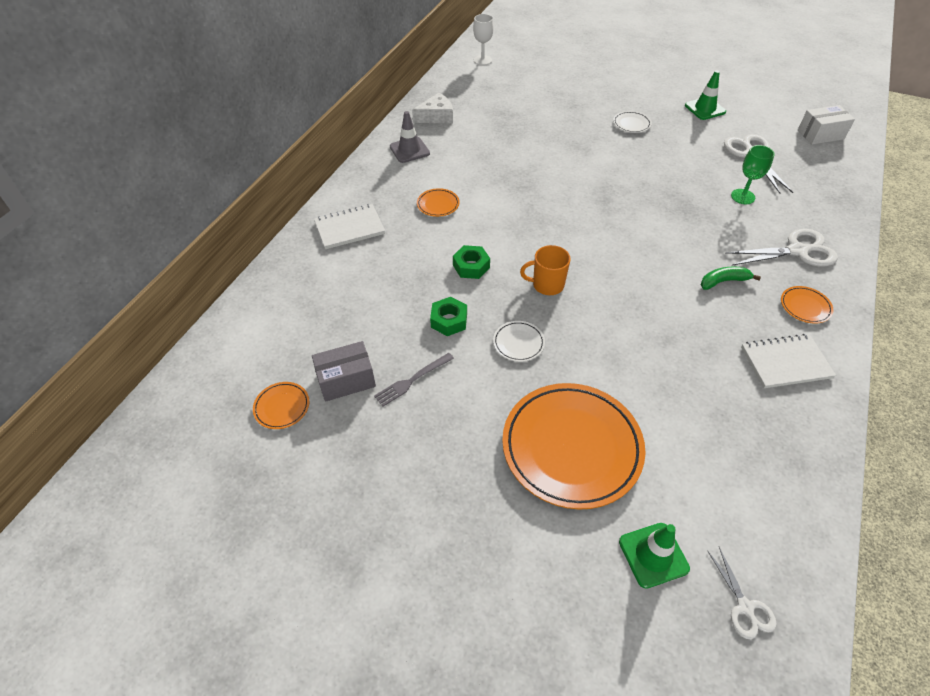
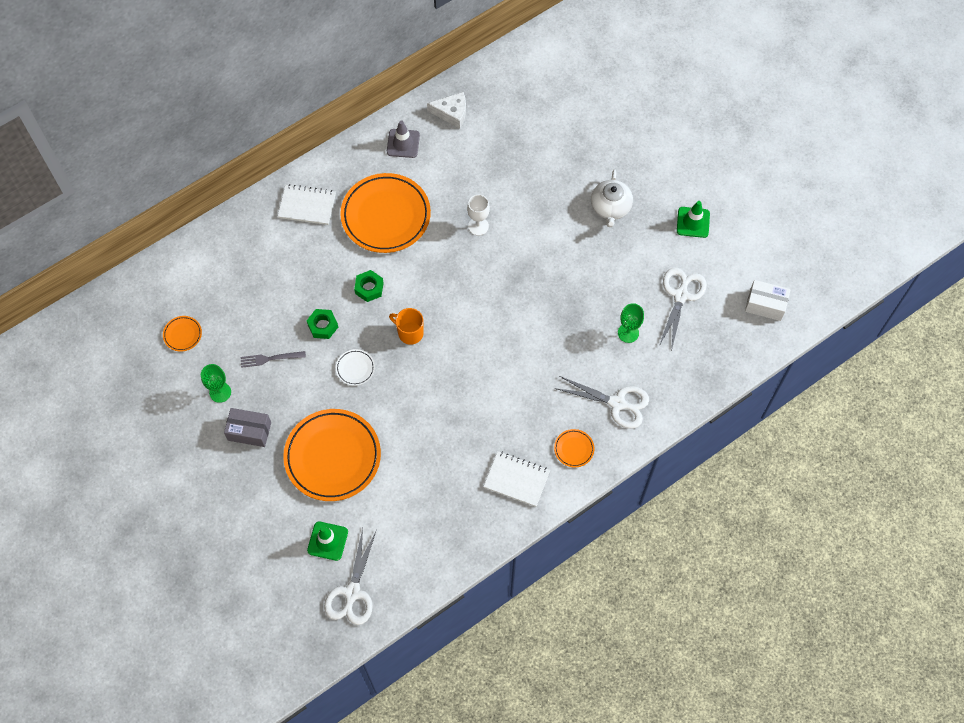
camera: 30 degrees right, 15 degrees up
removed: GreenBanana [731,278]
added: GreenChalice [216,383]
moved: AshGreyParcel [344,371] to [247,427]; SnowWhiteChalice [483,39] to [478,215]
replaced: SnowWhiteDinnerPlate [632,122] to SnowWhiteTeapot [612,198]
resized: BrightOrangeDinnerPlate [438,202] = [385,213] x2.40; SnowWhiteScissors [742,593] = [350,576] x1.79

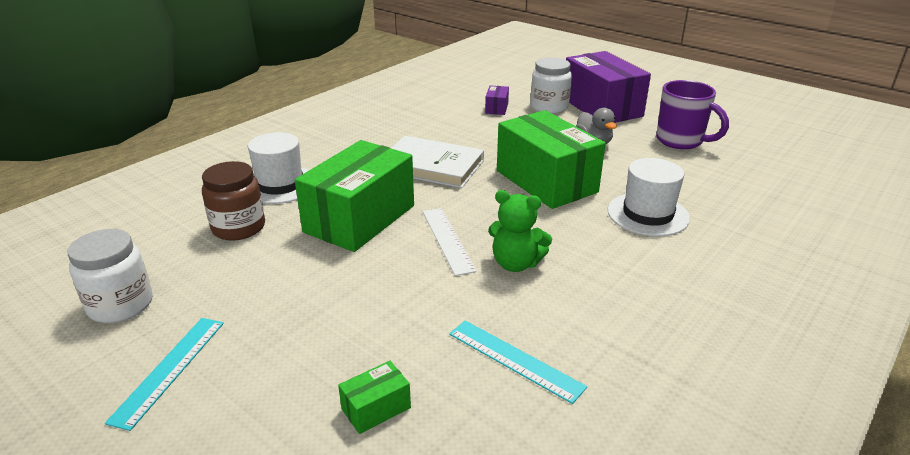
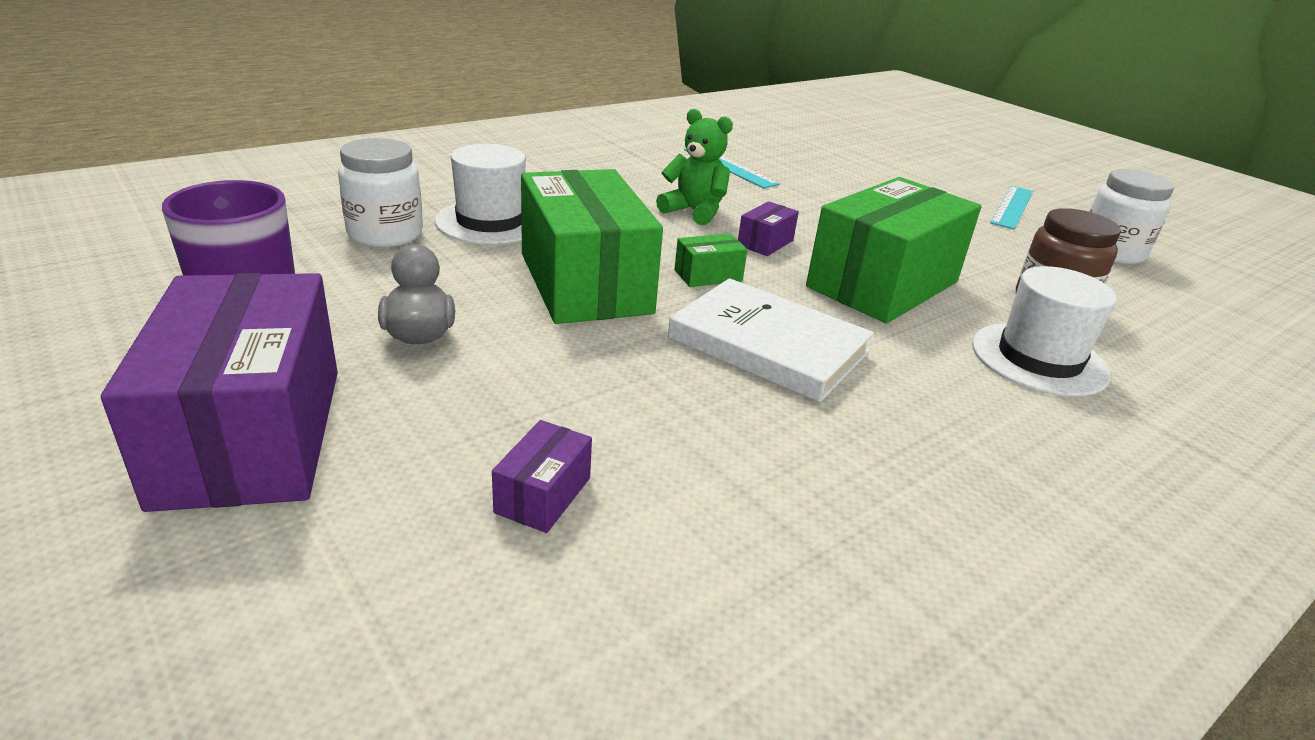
camera: 170 degrees left, 0 degrees up
moved: GreenParcel [374,397] to [710,260]; SnowWhiteJar [551,85] to [380,192]
replaced: SnowWhiteStraightedge [450,242] to RoyalPurpleParcel [768,228]

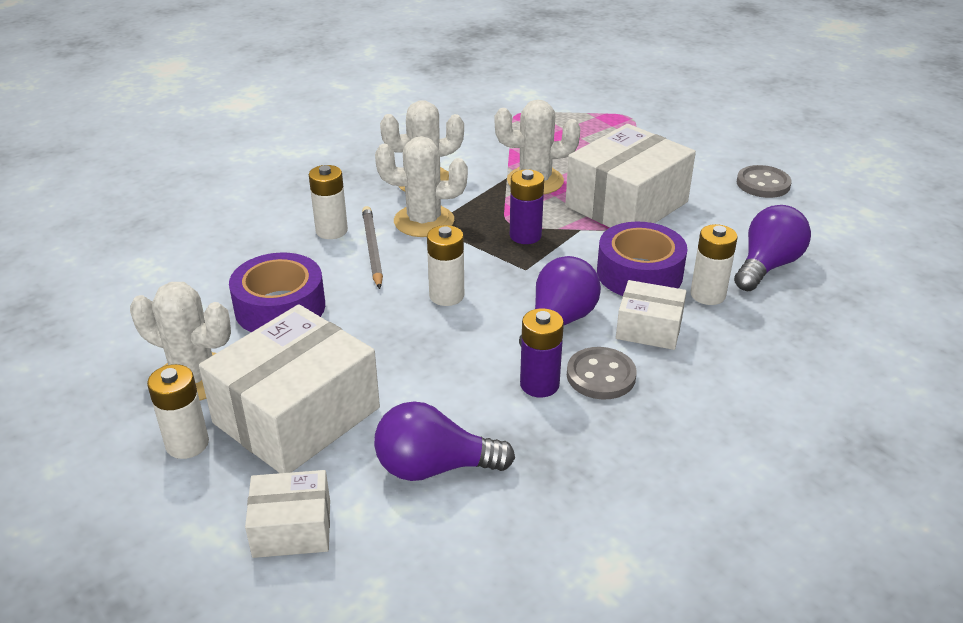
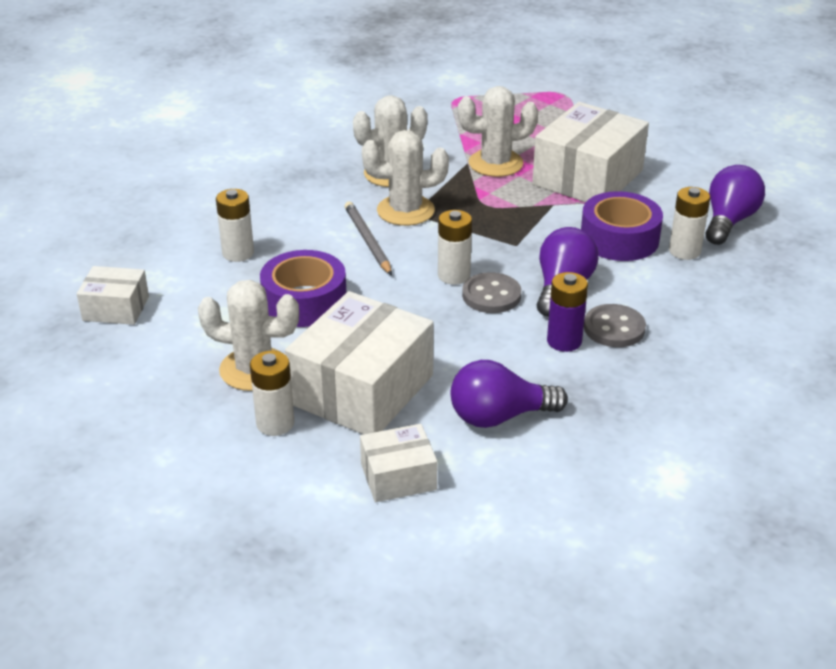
camera: 10 degrees left, 0 degrees up
removed: RoyalPurpleBattery [527,206]
moved: SnowWhiteBattery [328,202] to [235,225]; SnowWhiteParcel [651,315] to [113,295]; AshGreySewingButton [764,181] to [491,292]

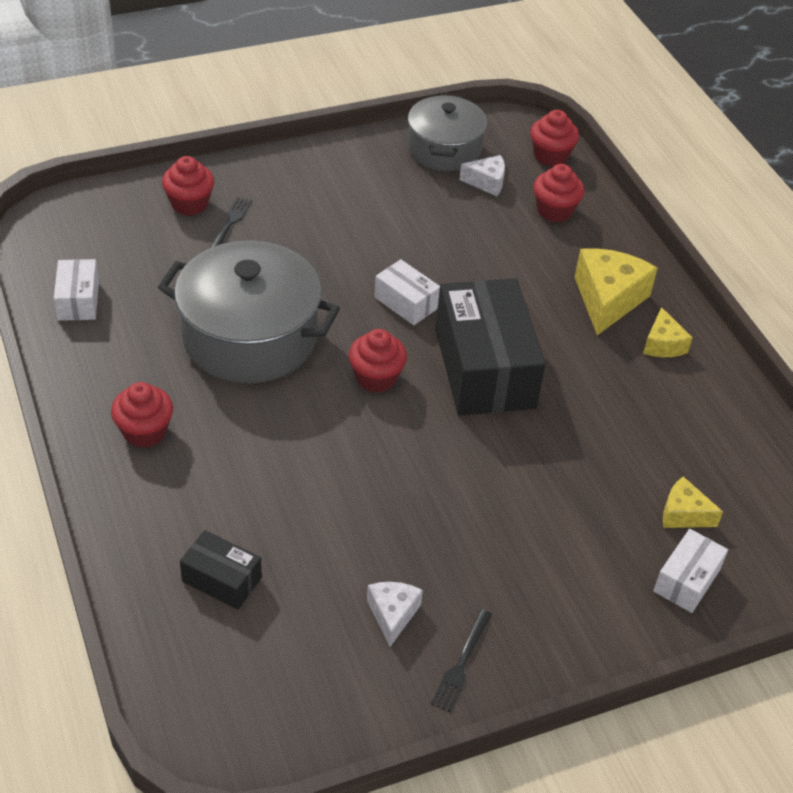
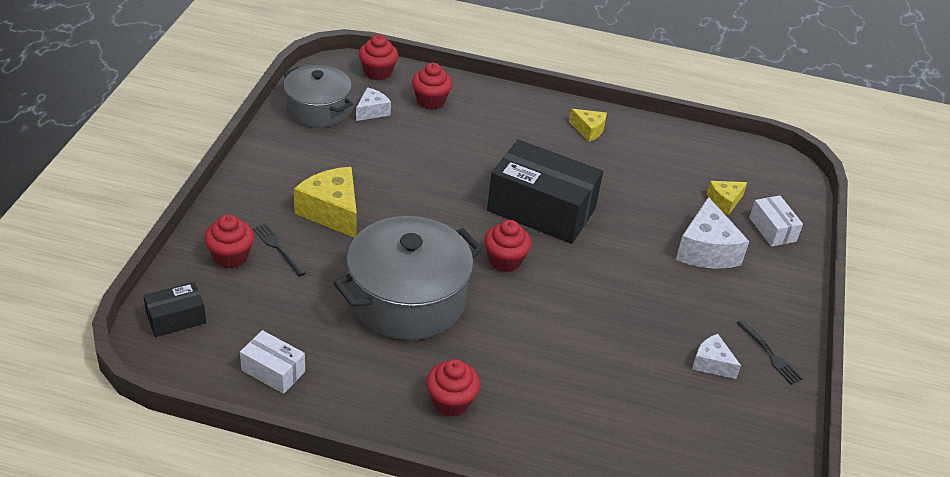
camera: 55 degrees left, 5 degrees down
removed: SnowWhiteParcel [407,292]
added: SnowWhitePieceOfCheese [712,233]
moved: JetBlackParcel [221,570] to [174,309]; GoldenPieceOfCheese [616,291] to [325,202]

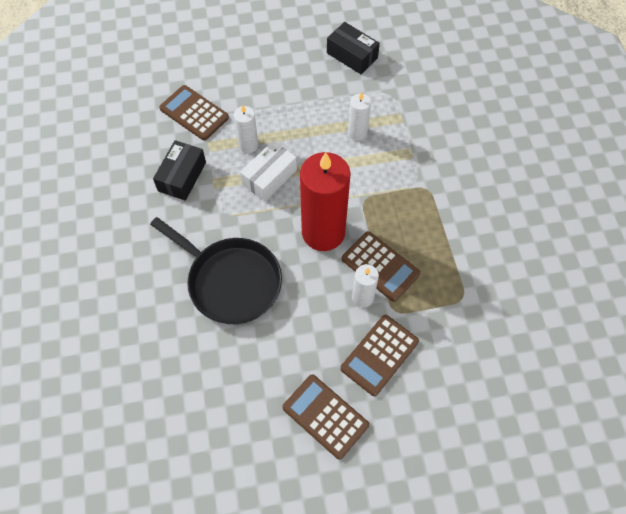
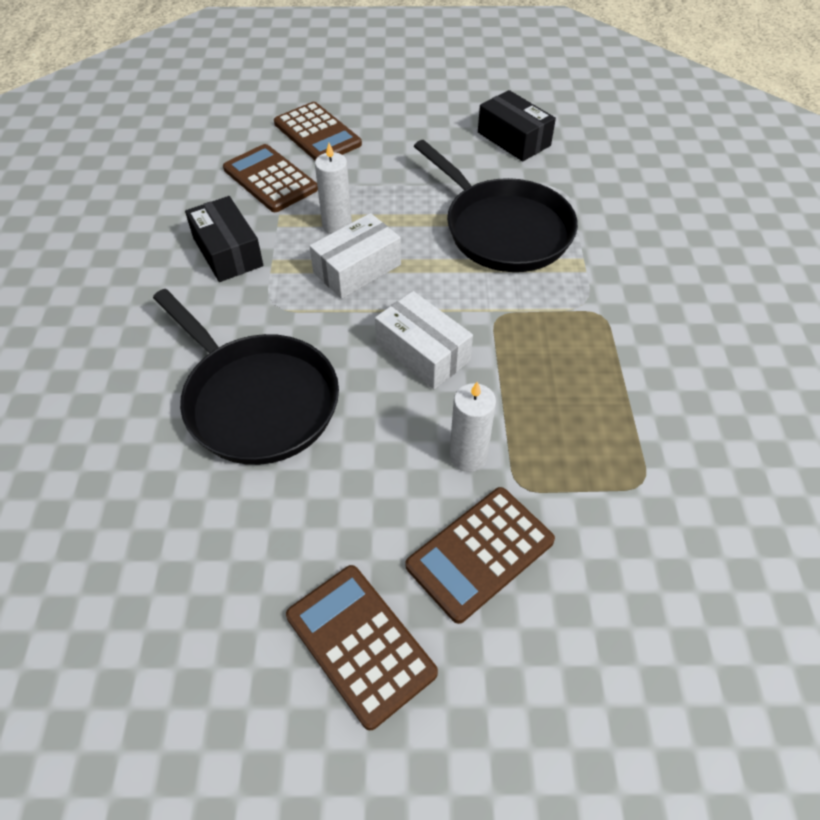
camera: 10 degrees right, 10 degrees down
moved: RussetPocketCalculator [381,266] to [318,131]
replaced: RedPillarCandle [325,201] to SnowWhiteParcel [424,340]; SnowWhitePillarCandle [359,116] to JetBlackFryingPan [496,206]
turned: JetBlackParcel [179,170] = [224,239] 60 degrees counterclockwise

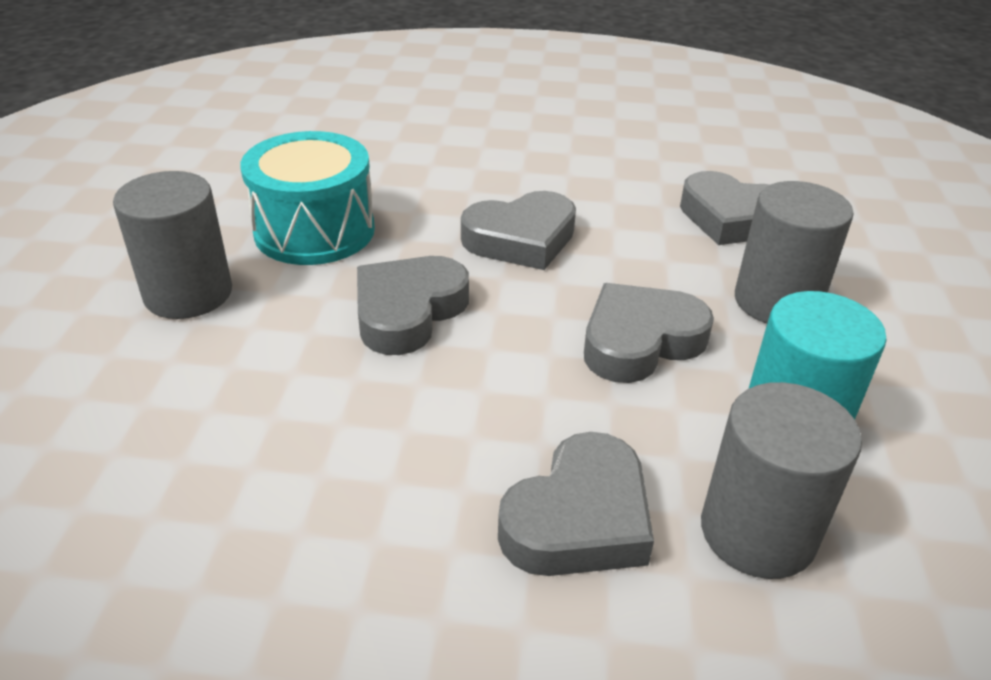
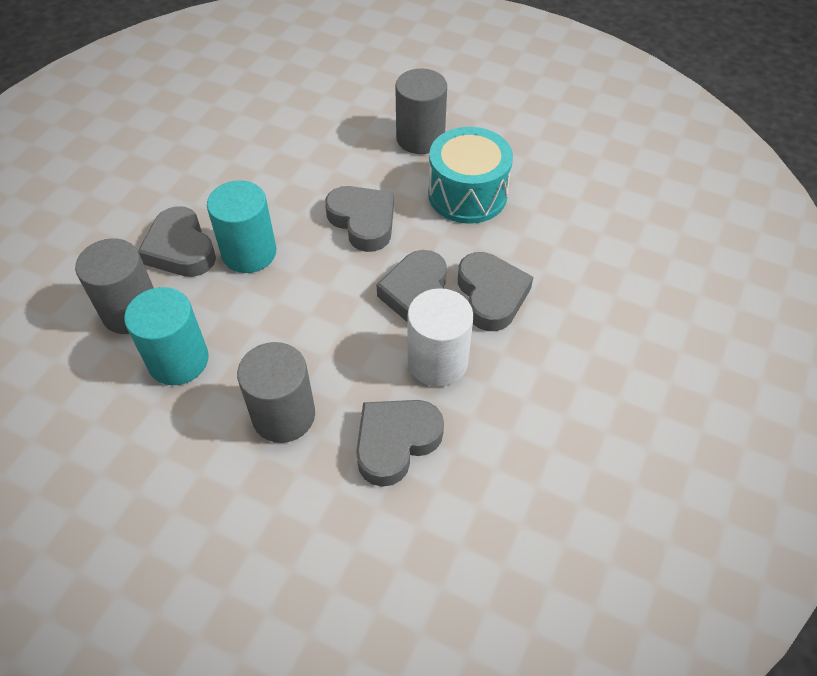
camera: 110 degrees right, 15 degrees up
added: TurquoiseSolidCylinder [241,226]; SnowWhiteSolidCylinder [440,337]
moved: AshGreyHeartShape [649,333] to [495,291]

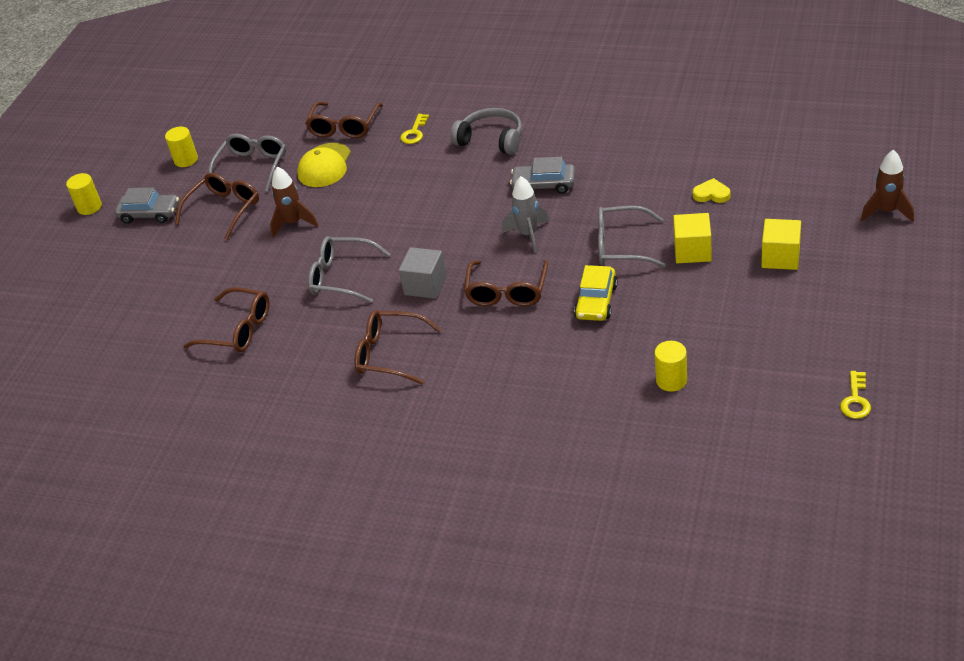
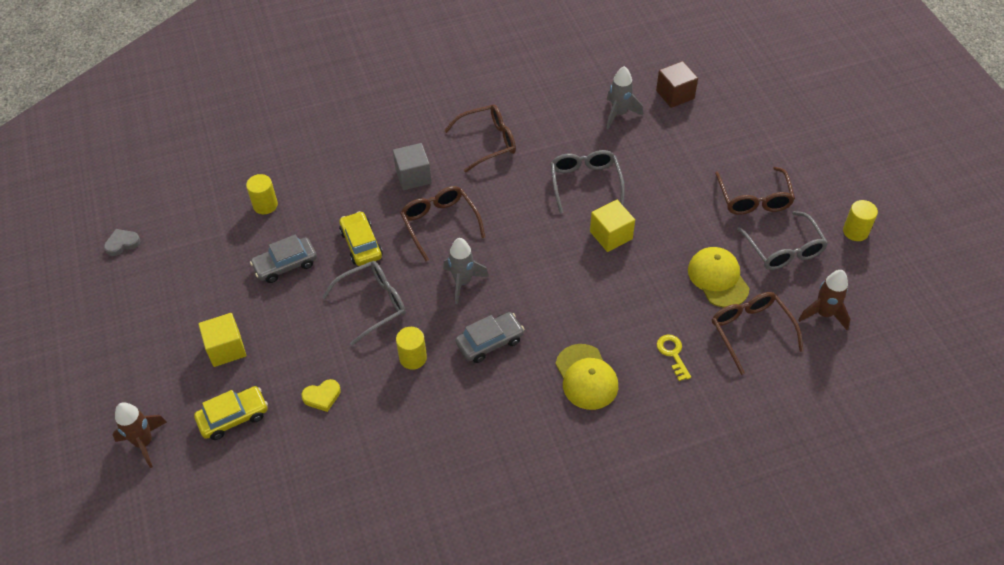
camera: 140 degrees right, 10 degrees up
added: GoldenCar [231,413]; RussetBlock [677,84]
moved: GoldenSolidCylinder [84,194] to [411,348]; AshGreyCar [147,205] to [283,259]; RussetRocket [294,201] to [824,300]; AshGreyBlock [423,273] to [412,166]; GoldenBlock [692,238] to [612,226]
replaced: RussetEyeglasses [226,319] to AshGreyRocket [625,97]; AshGreyHeadphones [486,131] to GoldenPeakedCap [587,377]; GoldenLatchkey [855,395] to AshGreyHeartShape [122,242]
turned: AshGreyEyeglasses [349,269] = [587,181] 75 degrees counterclockwise

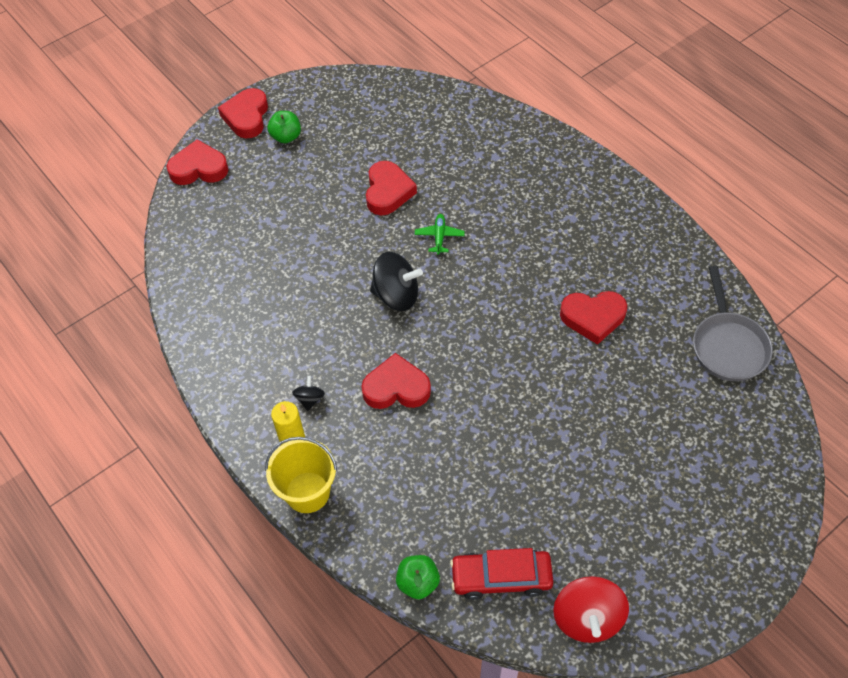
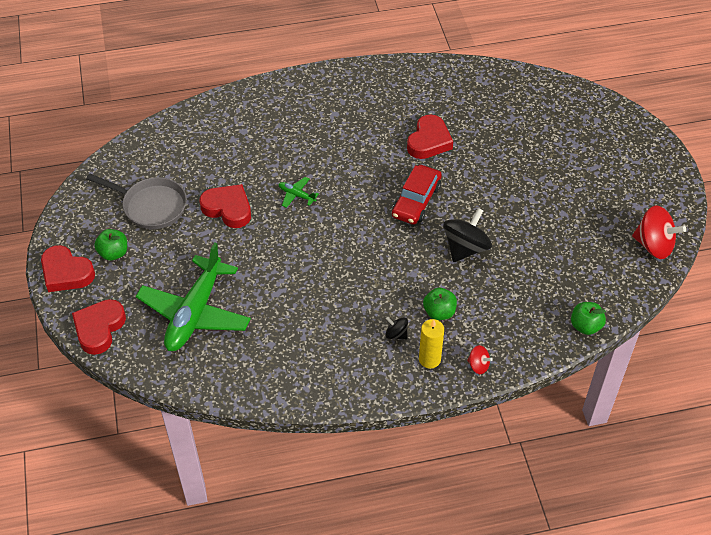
camera: 65 degrees left, 5 degrees down
removed: RedHeartShape [396,381]
added: GreenAeroplane [193,296]; GreenAppleFruit [440,304]
moved: JetBlackToyTop [396,281] to [467,235]; RedCar [501,574] to [417,195]; AshGreyFryingPan [733,323] to [136,201]
replaced: GoldenBucket [301,475] to RedToyTop [480,359]

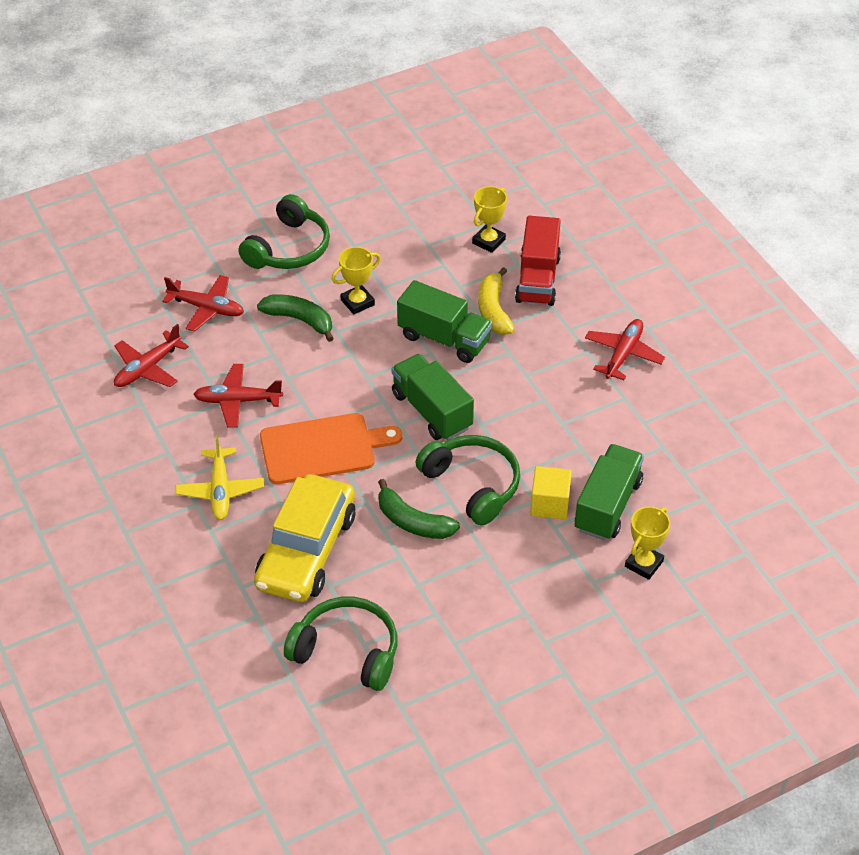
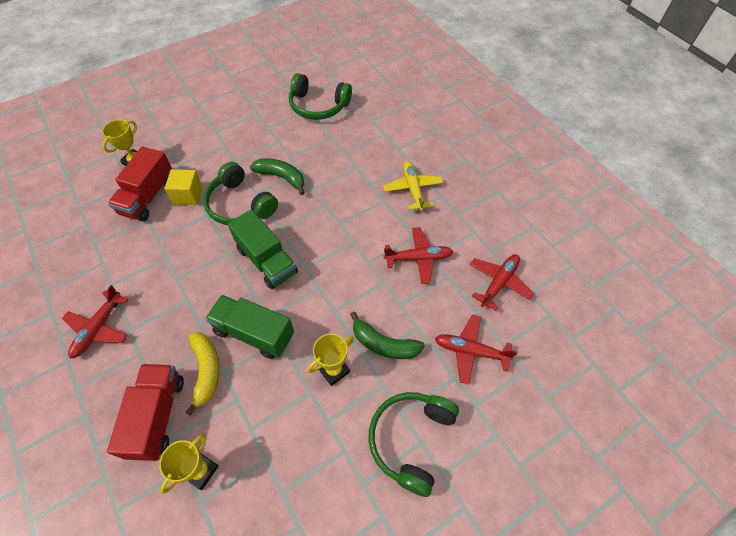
camera: 175 degrees right, 10 degrees up
removed: GoldenCar [305,538]; BrightOrangeBreadBoard [331,448]
recoloured: GreenLorry [609,492] to RedLorry [140,183]

